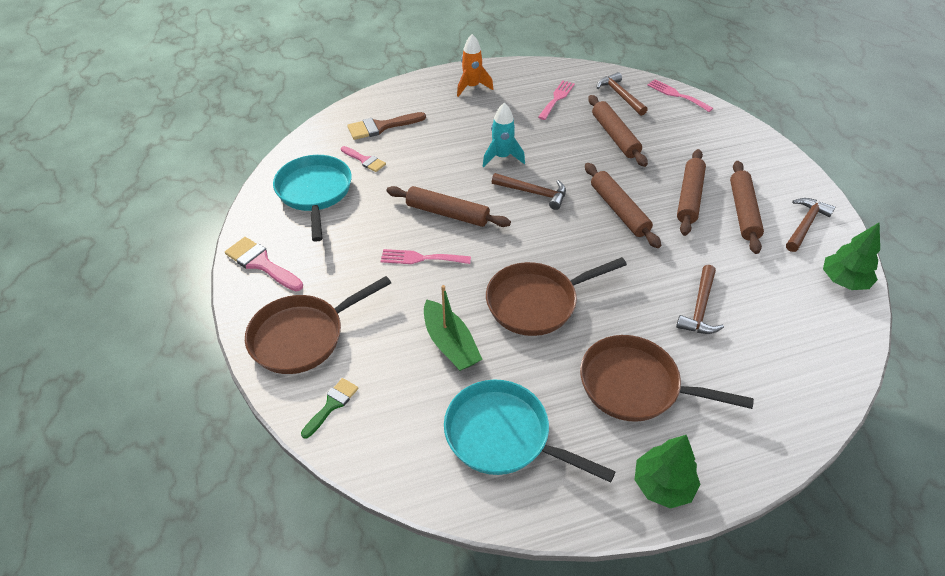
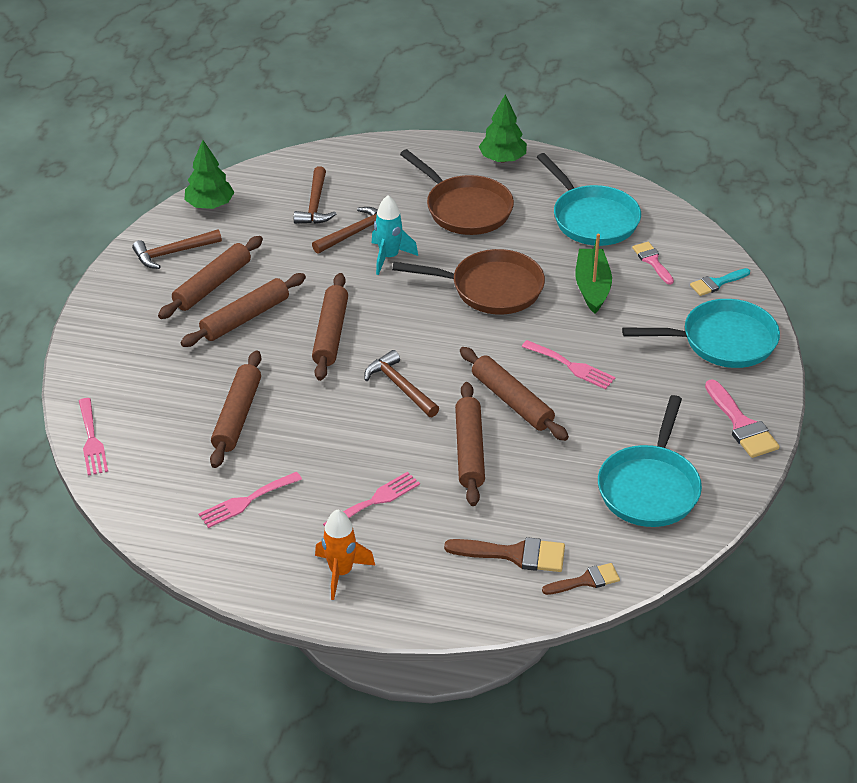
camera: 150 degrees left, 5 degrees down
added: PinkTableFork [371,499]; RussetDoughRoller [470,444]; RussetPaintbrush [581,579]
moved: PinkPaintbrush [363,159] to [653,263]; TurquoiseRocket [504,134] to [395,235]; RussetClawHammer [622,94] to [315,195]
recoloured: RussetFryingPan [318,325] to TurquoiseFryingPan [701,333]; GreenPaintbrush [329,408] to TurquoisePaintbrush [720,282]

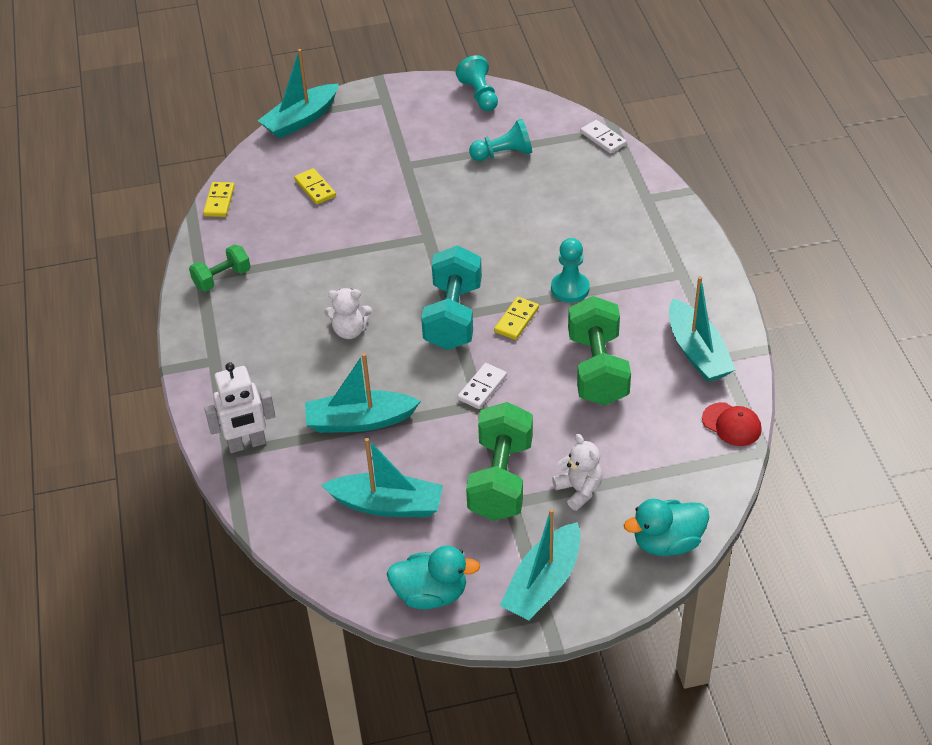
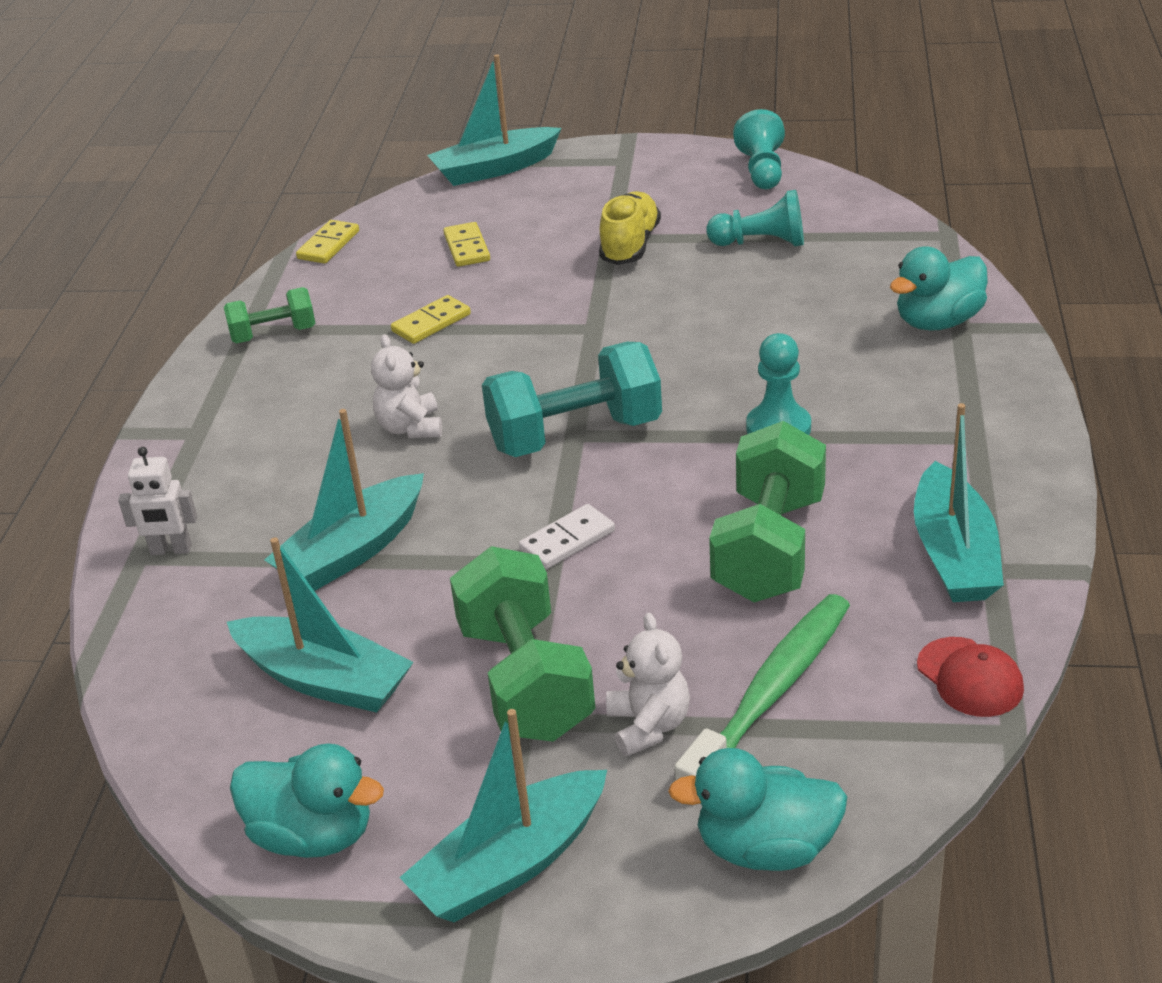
camera: 20 degrees right, 10 degrees down
removed: SnowWhiteDomino [603,137]
added: GoldenLaceUpShoe [630,228]; GreenDentalBrush [762,687]; TurquoiseDuck [939,288]
moved: GoldenDomino [516,318] to [431,319]
turned: TurquoiseBoat [363,393] = [344,500] 60 degrees counterclockwise; SnowWhiteTeddy [348,313] = [406,386] 60 degrees clockwise; TurquoiseHandWeight [451,297] = [572,399] 45 degrees clockwise; GreenHandWeight [499,461] = [522,644] 45 degrees counterclockwise
resized: SnowWhiteRobot [239,408] = [157,501] x0.66

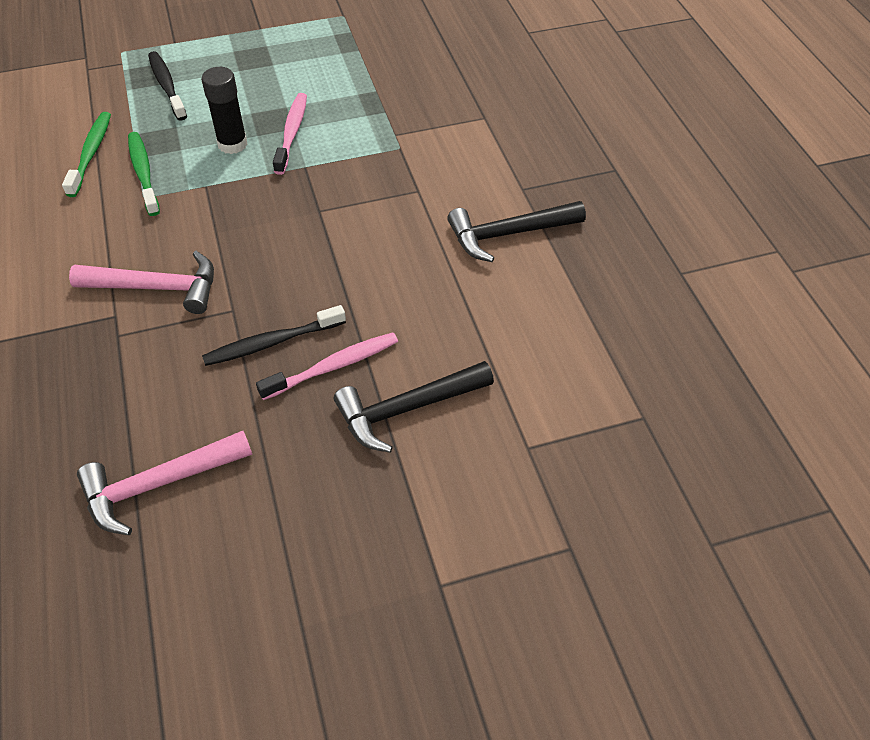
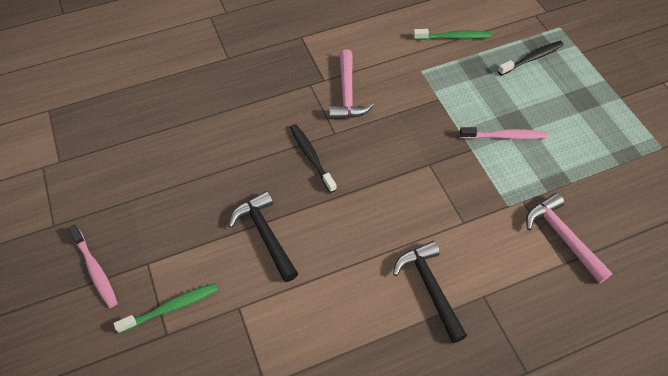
camera: 85 degrees right, 5 degrees up
removed: JetBlackGlueStick [224,110]
moved: PinkClawHammer [164,483] to [569,238]; GreenDentalBrush [144,174] to [165,308]; PinkDentalBrush [327,366] to [93,266]

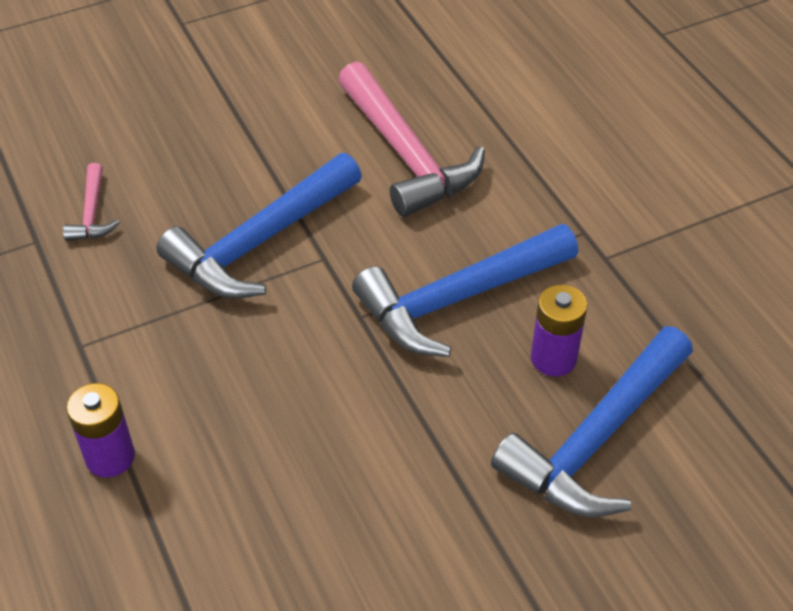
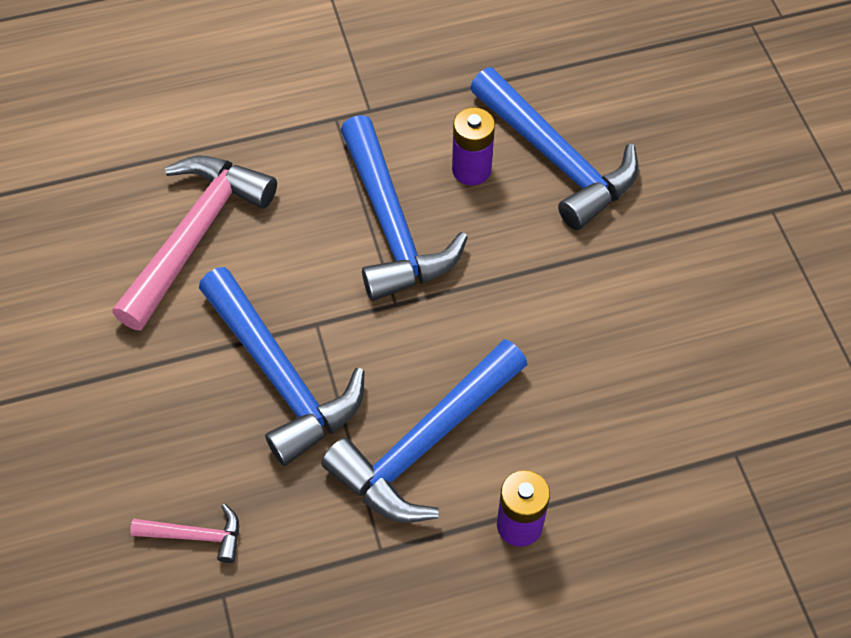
camera: 80 degrees left, 10 degrees up
added: CobaltClawHammer [424,431]
turned: PinkClawHammer [411,139] = [194,243] 45 degrees counterclockwise

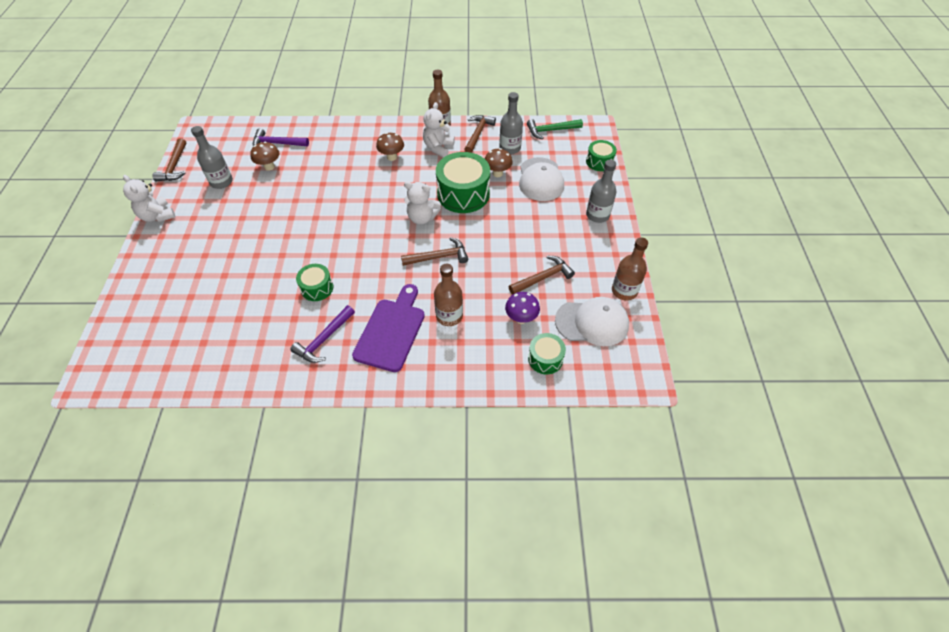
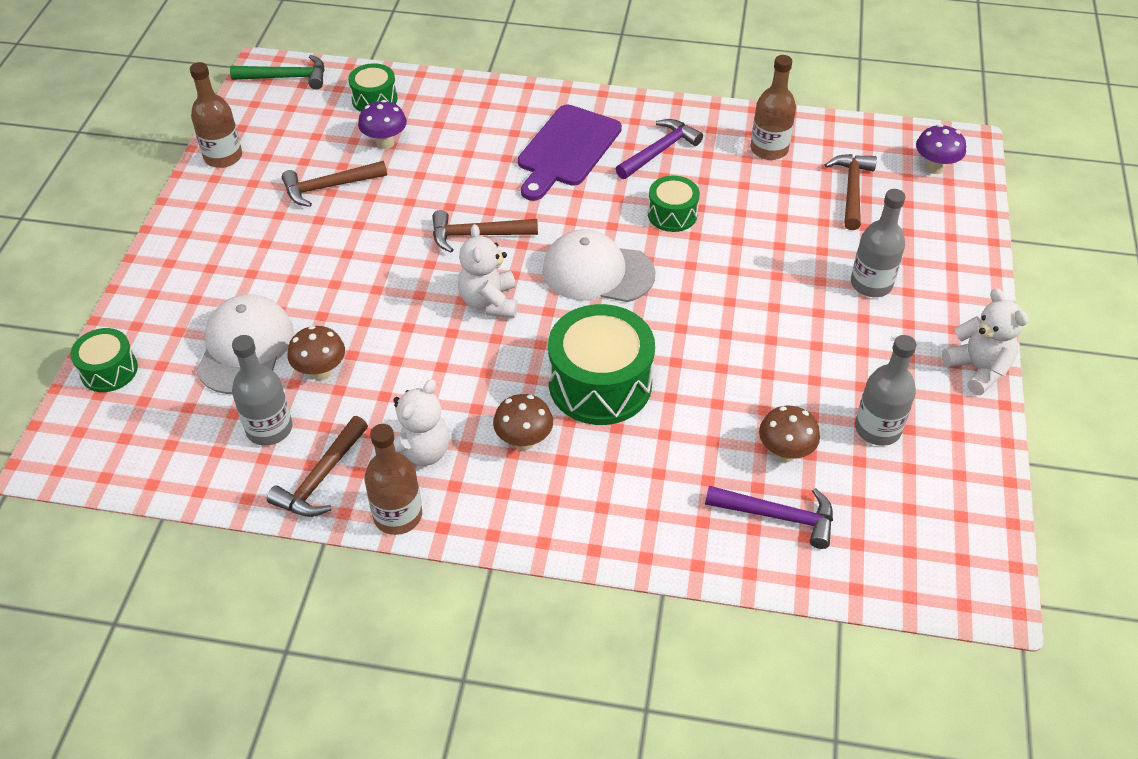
camera: 170 degrees left, 5 degrees down
added: RoyalPurpleMushroom [941,149]
moved: RussetClawHammer [169,159] to [851,192]; RussetDrinkBottle [448,295] to [773,107]; GreenDrum [463,182] to [601,364]; GreenClawHammer [555,129] to [277,72]; SnowWhitePeakedCap [592,321] to [598,265]; AshGreyDrinkBottle [601,191] to [878,243]
turned: SnowWhiteTeddy [422,203] = [488,271] 120 degrees counterclockwise

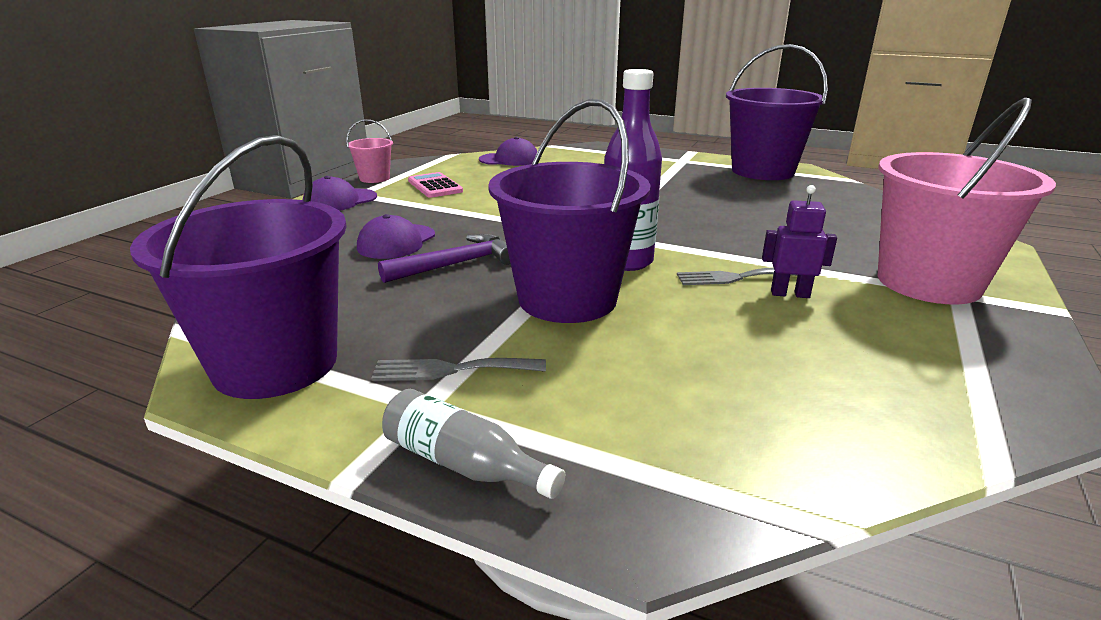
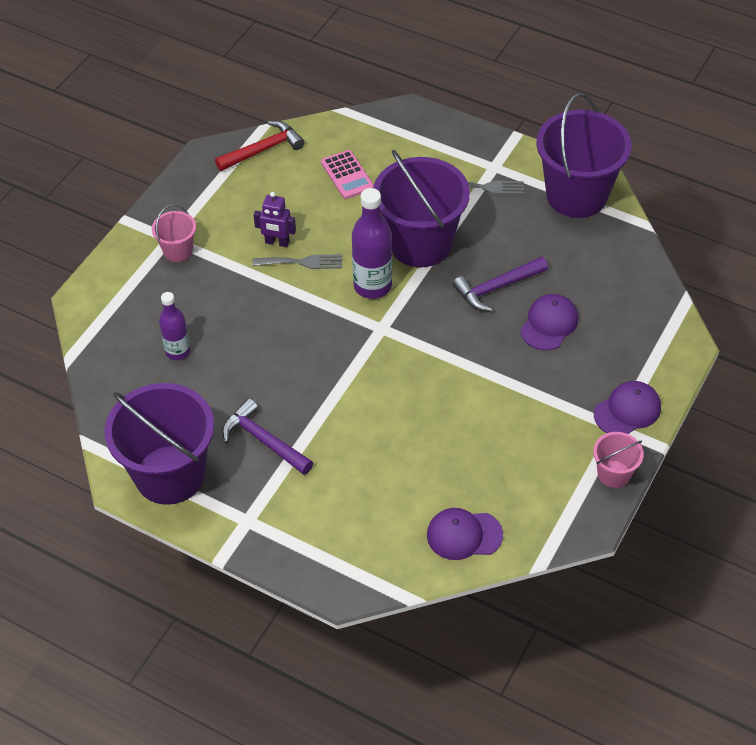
camera: 175 degrees left, 25 degrees up
removed: AshGreyDrinkBottle [473,444]
added: RoyalPurpleDrinkBottle [174,326]; RedClawHammer [260,146]; RoyalPurpleClawHammer [267,436]
moved: PinkPocketCalculator [435,185] to [347,174]
resized: PinkBucket [967,201] = [174,233] x0.47

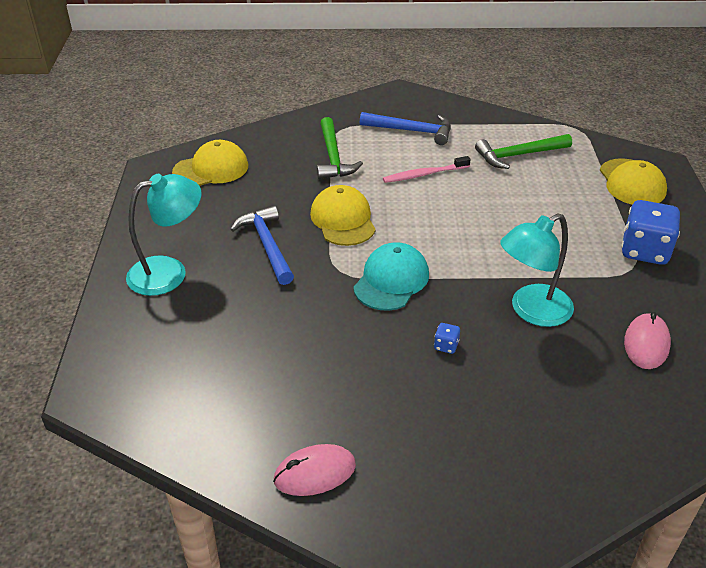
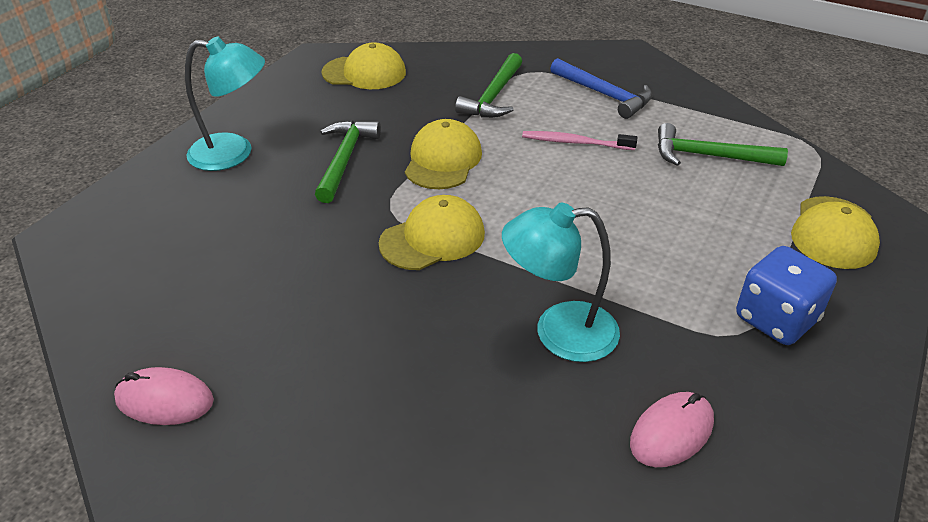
camera: 30 degrees right, 0 degrees up
removed: CobaltGameDie [447,338]
recoloured: CobaltClawHammer [262,245] to GreenClawHammer [348,161]; TurquoisePeakedCap [391,276] to GoldenPeakedCap [432,232]

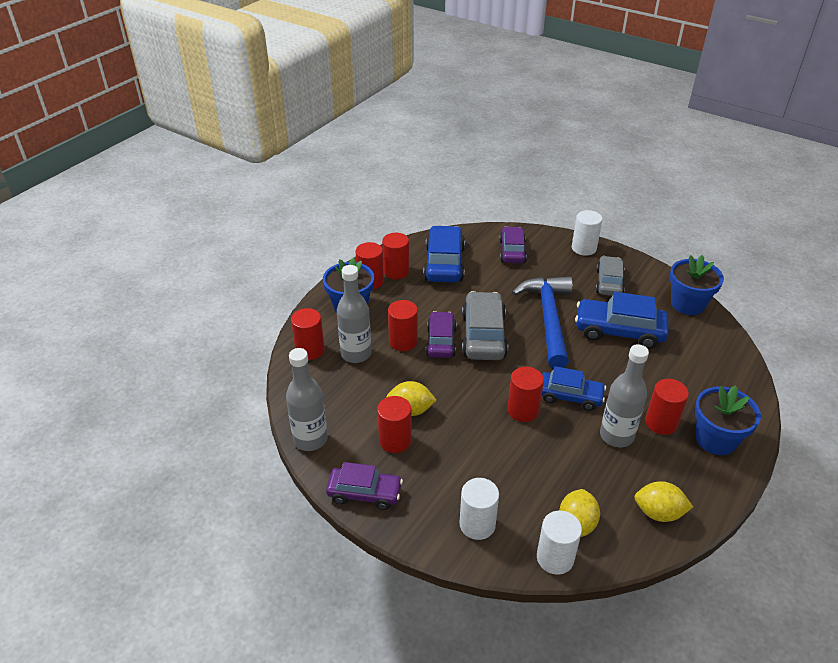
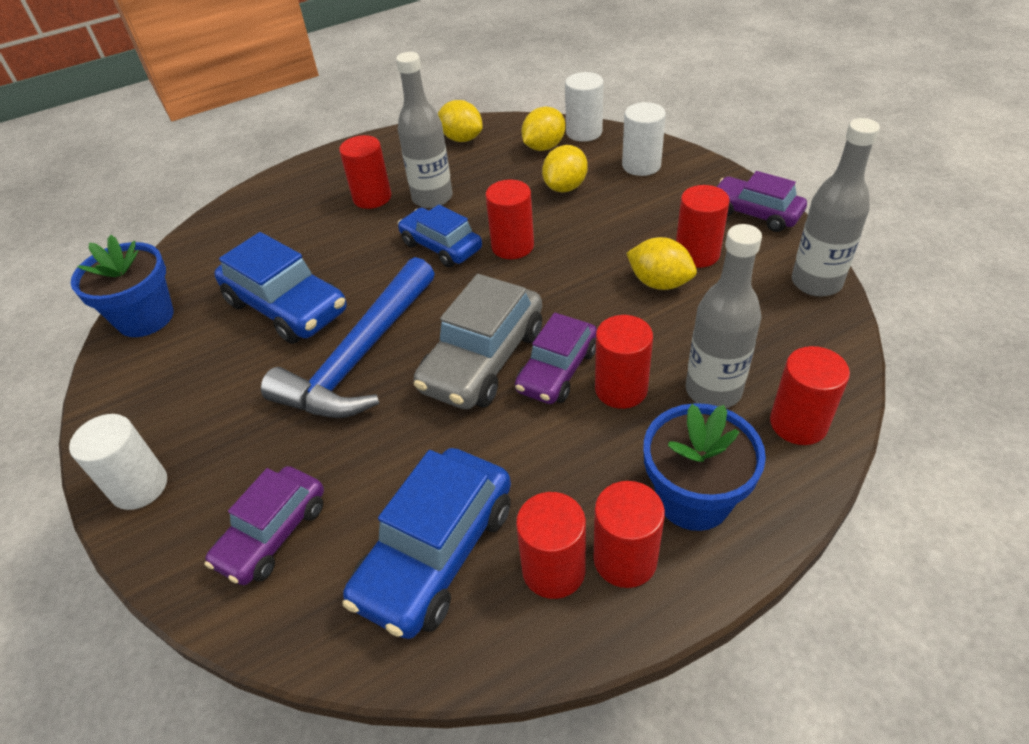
camera: 150 degrees left, 5 degrees up
removed: AshGreyCar [610,276]; CobaltPottedPlant [728,420]
added: GoldenLemon [565,168]

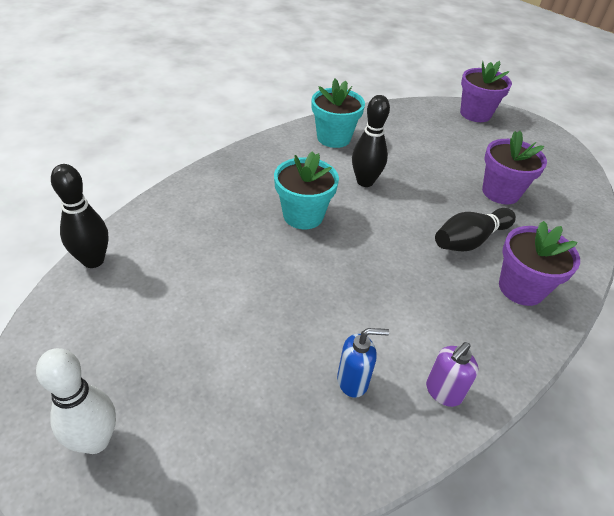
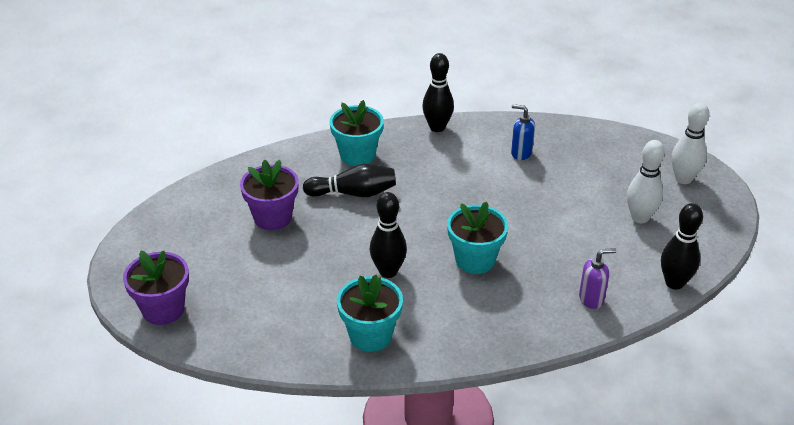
camera: 145 degrees left, 5 degrees down
added: JetBlackTenpin [438,92]; SnowWhiteTenpin [646,181]
moved: RoyalPurplePumpBottle [452,374] to [598,278]
recoloured: RoyalPurplePottedPlant [539,263] to TurquoisePottedPlant [357,133]

